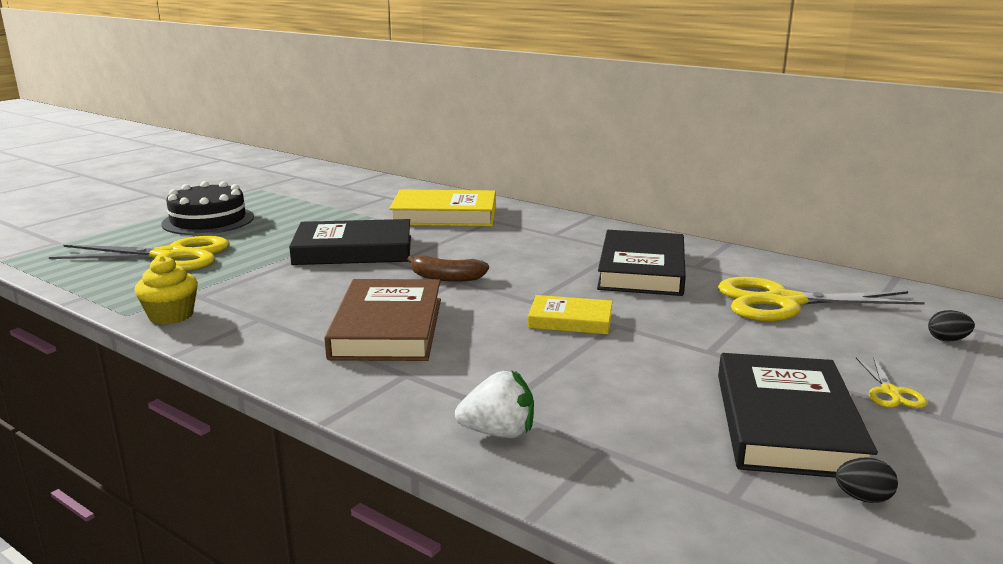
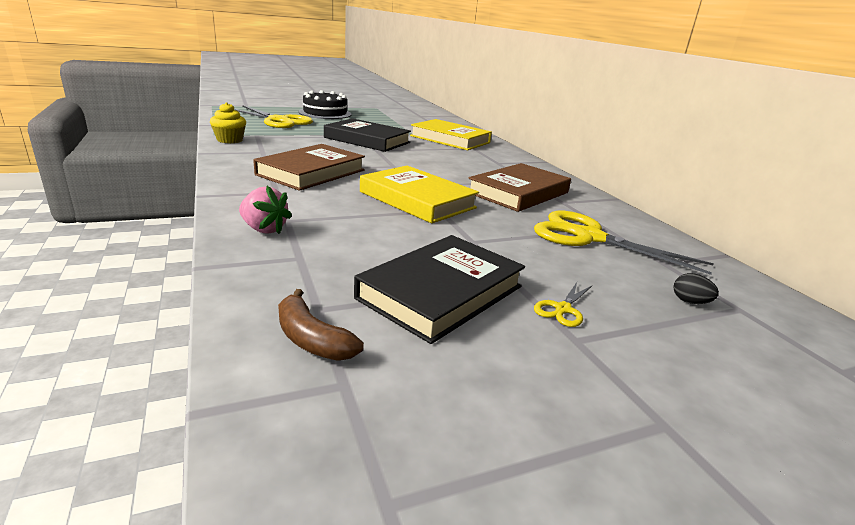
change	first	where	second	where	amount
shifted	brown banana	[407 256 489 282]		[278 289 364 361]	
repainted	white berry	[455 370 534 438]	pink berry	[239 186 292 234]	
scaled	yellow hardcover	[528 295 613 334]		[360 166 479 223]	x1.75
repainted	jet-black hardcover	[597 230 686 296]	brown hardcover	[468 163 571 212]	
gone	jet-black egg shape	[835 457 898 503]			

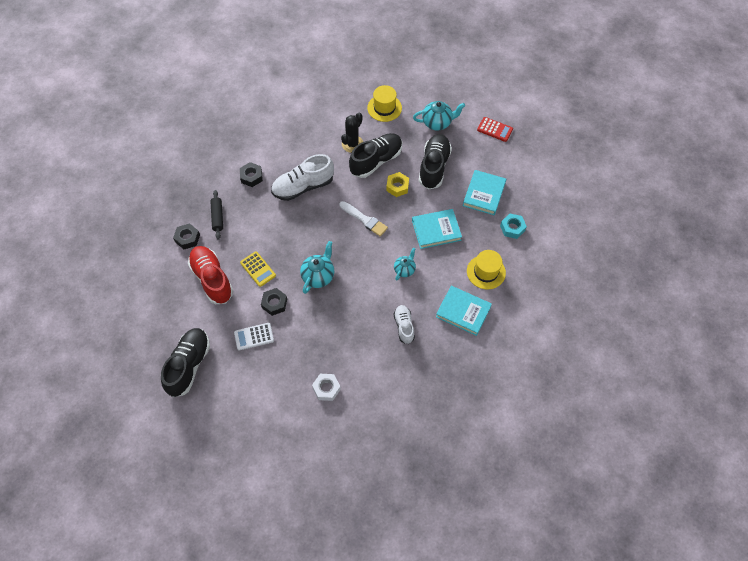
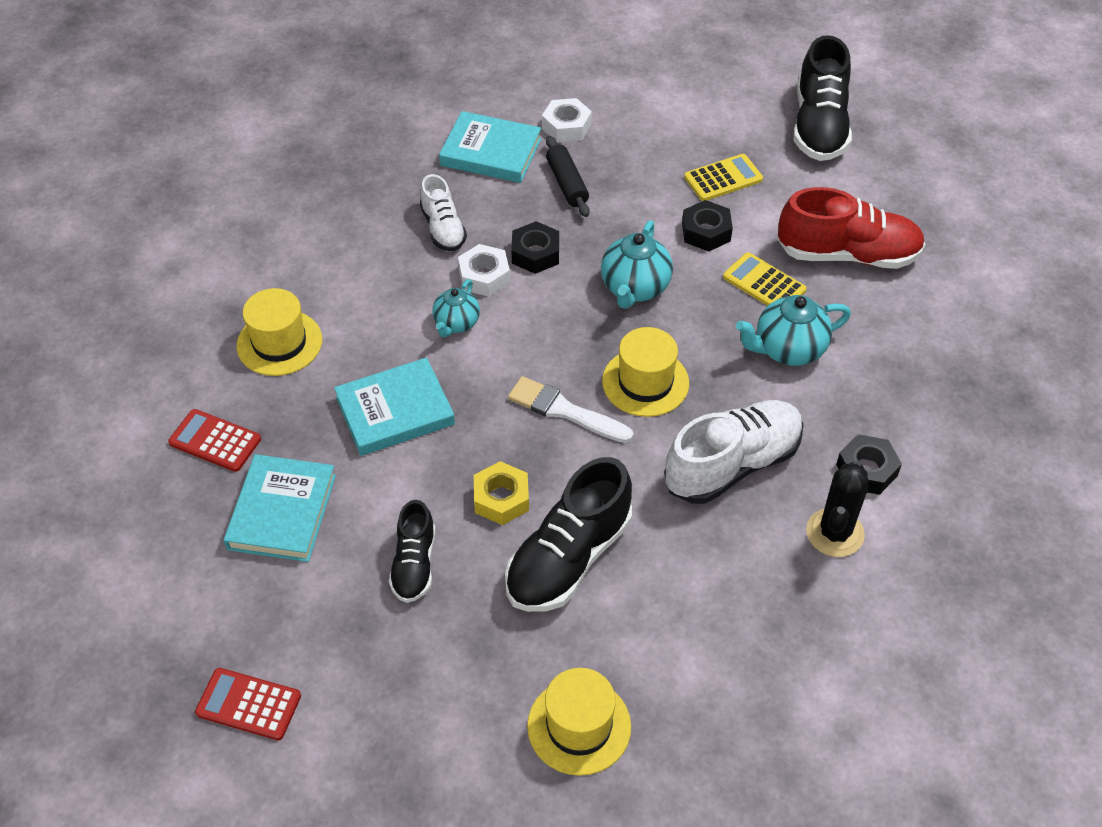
change	first	where	second	where	amount
shifted	jet-black nut	[173 223 200 249]		[511 221 559 274]	
rotated	red lace-up shoe	[188 246 233 304]		[778 187 925 269]	45 degrees counterclockwise
shifted	jet-black pastry roller	[210 190 223 240]		[546 136 590 217]	
repainted	white adding machine	[234 323 274 351]	yellow adding machine	[684 154 763 201]	
shifted	jet-black cactus	[341 112 363 153]		[806 461 869 557]	
shifted	teal teapot	[413 101 465 130]		[736 295 851 366]	
scaled	jet-black lace-up shoe	[419 134 452 190]		[389 500 435 603]	x0.58
shifted	teal hardcover	[436 286 492 336]		[439 111 541 183]	
swapped	teal nut	[500 214 527 239]	red adding machine	[168 409 261 472]	
new			white nut	[458 244 510 297]	
new			yellow tall hat	[602 327 689 417]	

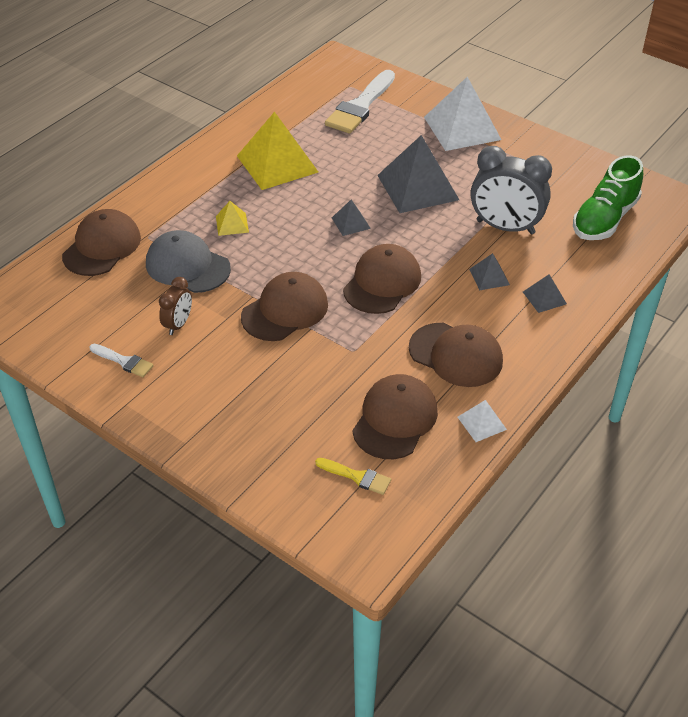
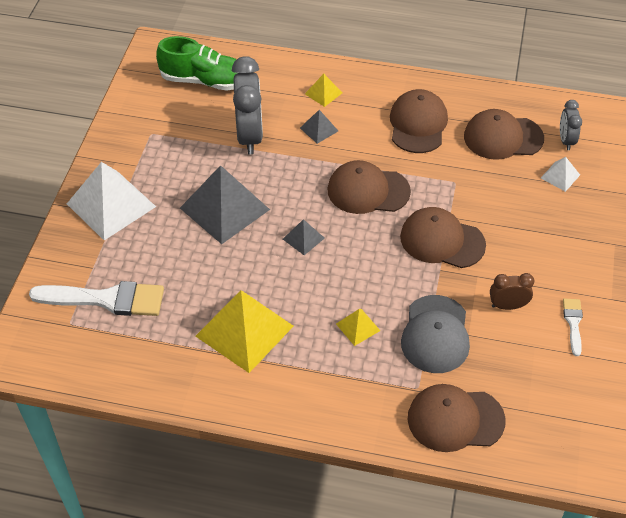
change	first	where	second	where	amount
swapped	yellow paint brush	[315 458 391 495]	ash-grey alarm clock	[560 100 582 150]	
shifted	white pyramid	[458 400 507 442]		[541 157 580 192]	
repainted	ash-grey pyramid	[523 274 567 313]	yellow pyramid	[305 74 342 107]	

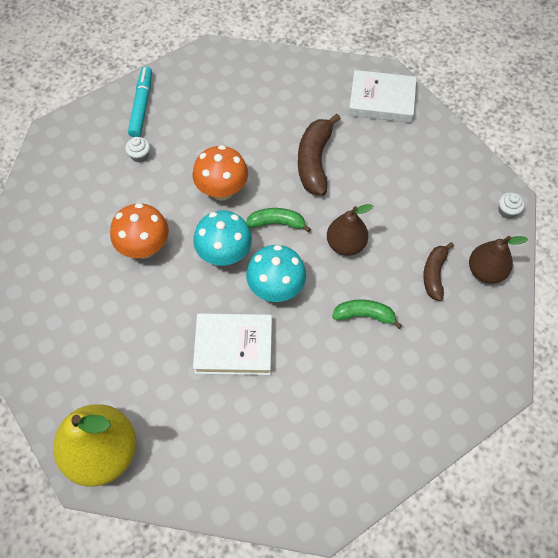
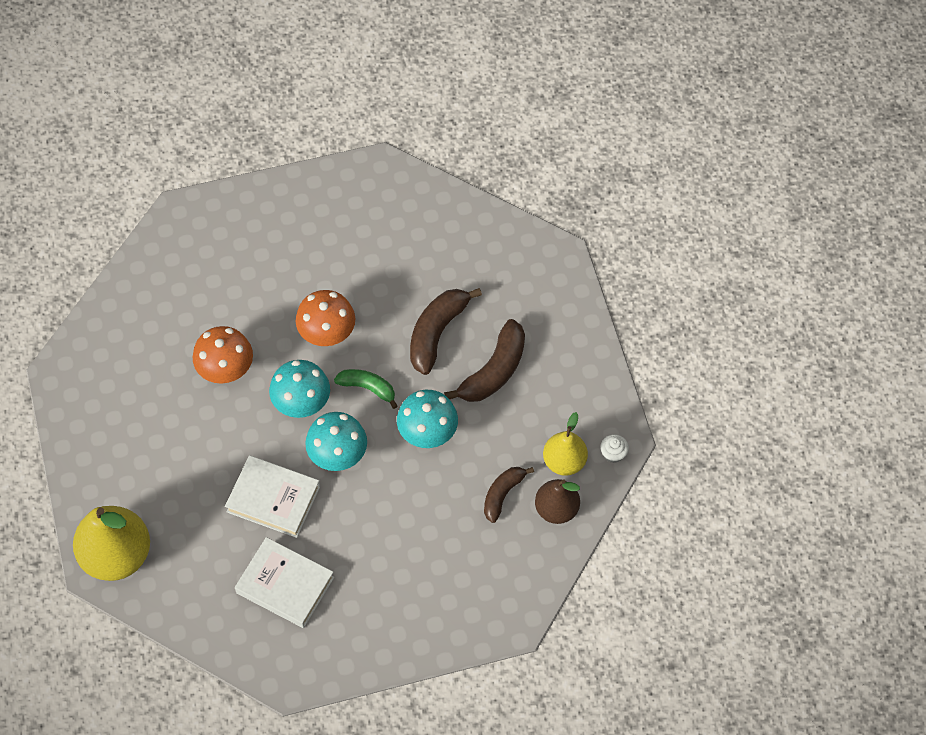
change	first	where	second	where	amount
gone	white muffin	[125 137 150 163]			
gone	teal marker pen	[128 66 152 137]			
swapped	brown pear fruit	[327 204 373 256]	teal mushroom	[397 390 458 448]	
gone	emerald banana	[332 300 402 329]			
shifted	white hardcover	[349 70 417 123]		[235 537 334 628]	
new			brown banana	[444 319 525 402]	
new			yellow pear fruit	[543 412 588 476]	

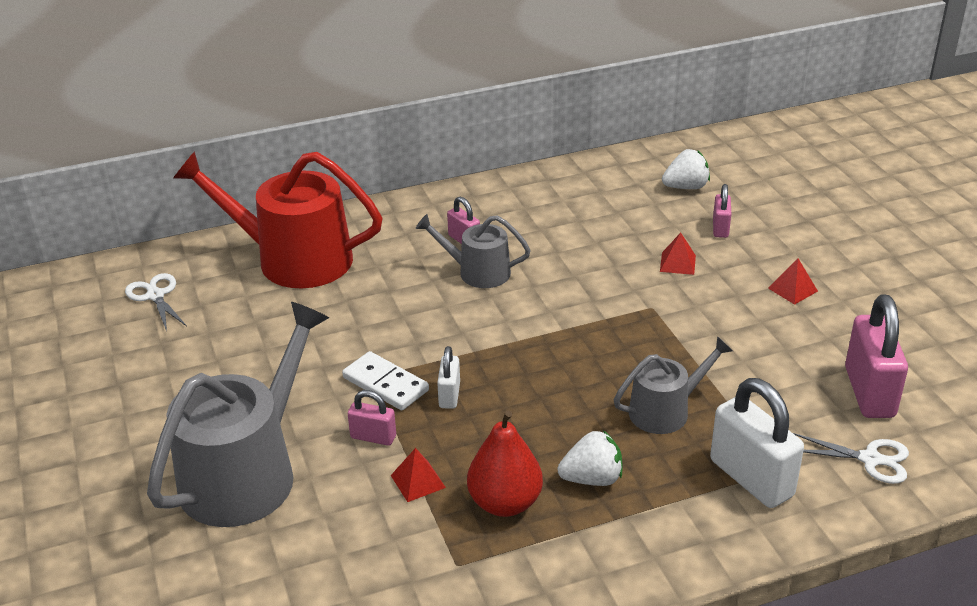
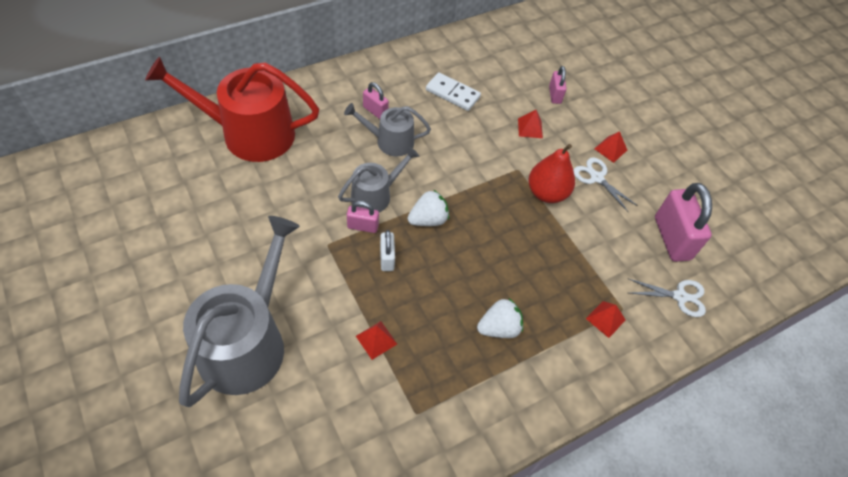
change	first	where	second	where	amount
shifted	white pair of scissors	[125 273 187 331]		[573 157 638 212]	
shifted	white domino piece	[342 351 429 410]		[426 72 481 111]	
shifted	pink small lock	[348 390 396 446]		[347 201 379 233]	
shifted	red pear fruit	[467 411 543 517]		[529 144 575 203]	
shifted	ash-grey sprinkling can	[614 336 733 434]		[338 146 419 212]	
shifted	white berry	[662 149 710 189]		[408 190 449 226]	
swapped	white small lock	[710 378 804 508]	red pyramid	[586 301 626 338]	

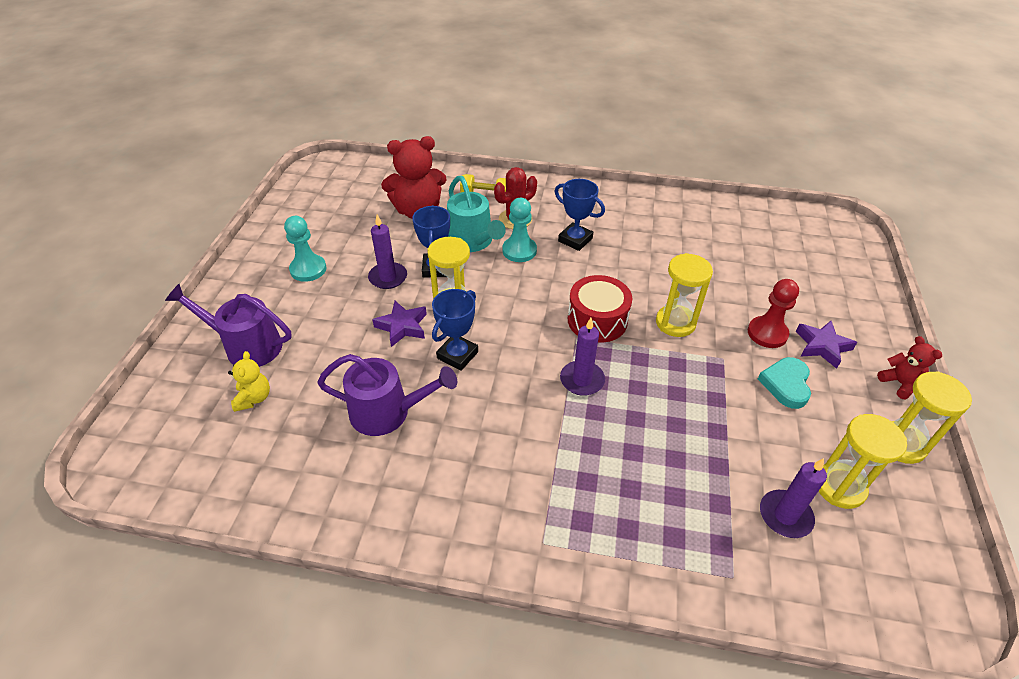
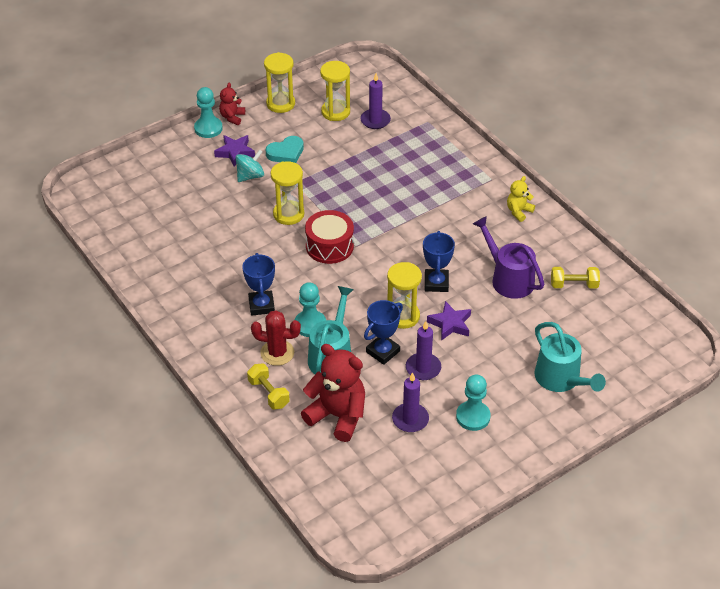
change	first	where	second	where	amount
repainted	purple sprinkling can	[165 284 292 367]	teal sprinkling can	[534 322 606 392]	
shifted	yellow stuffed bear	[228 351 270 412]		[507 176 535 222]	
rotated	blue award cup	[432 289 478 371]		[423 231 455 292]	75 degrees counterclockwise
shifted	purple pillar candle	[560 318 605 396]		[392 372 429 432]	
swapped	red game pawn	[748 279 799 348]	teal toy top	[236 149 264 182]	
new			teal game pawn	[194 87 223 138]	
new			yellow hand weight	[551 267 600 289]	

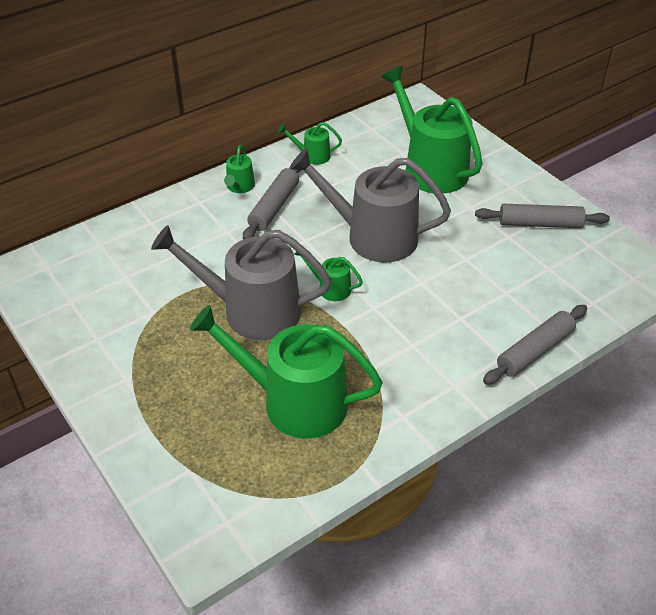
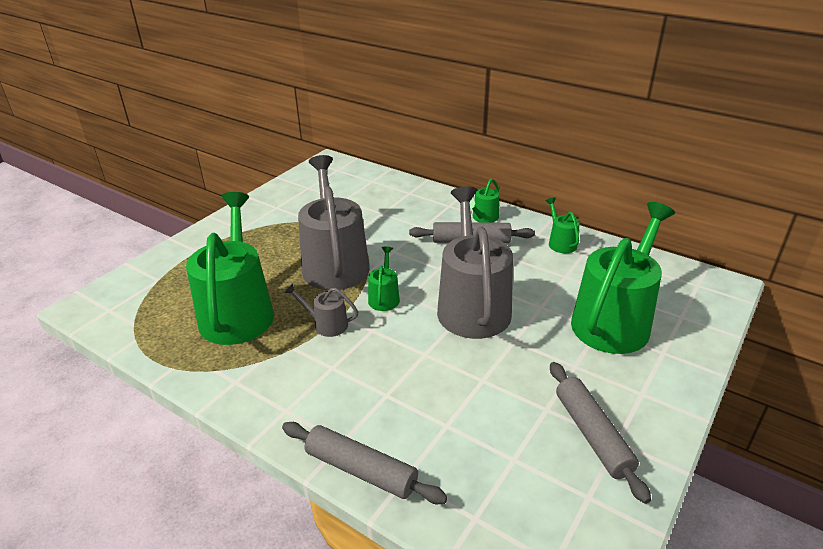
change	first	where	second	where	amount
rotated	emerald sprinkling can	[224 145 255 193]		[469 179 499 223]	45 degrees counterclockwise
new			ash-grey sprinkling can	[284 283 358 337]	

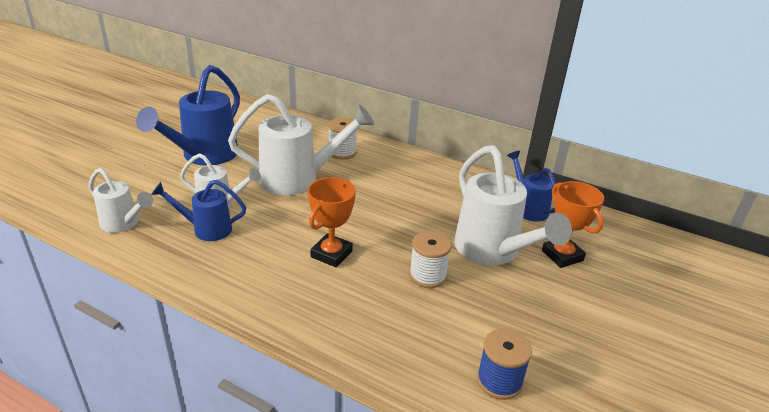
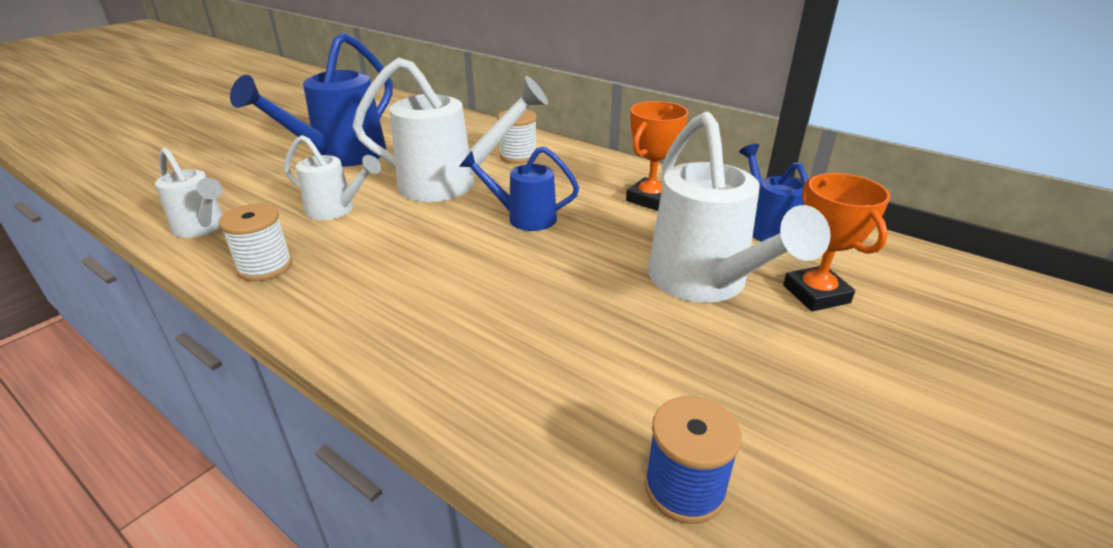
change	first	where	second	where	amount
shifted	blue sprinkling can	[151 180 246 241]		[459 146 579 231]	
shifted	orange-coloured award cup	[308 177 356 267]		[626 101 689 211]	
shifted	white reel of thread	[409 231 452 288]		[219 204 293 281]	

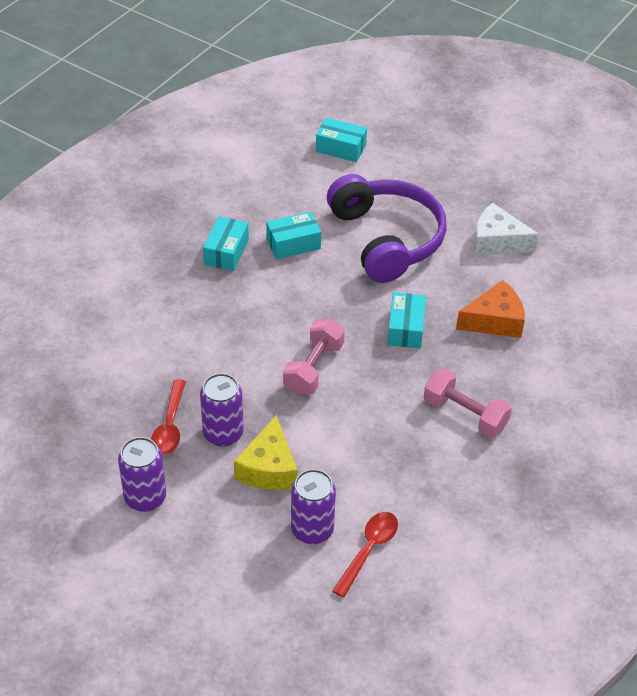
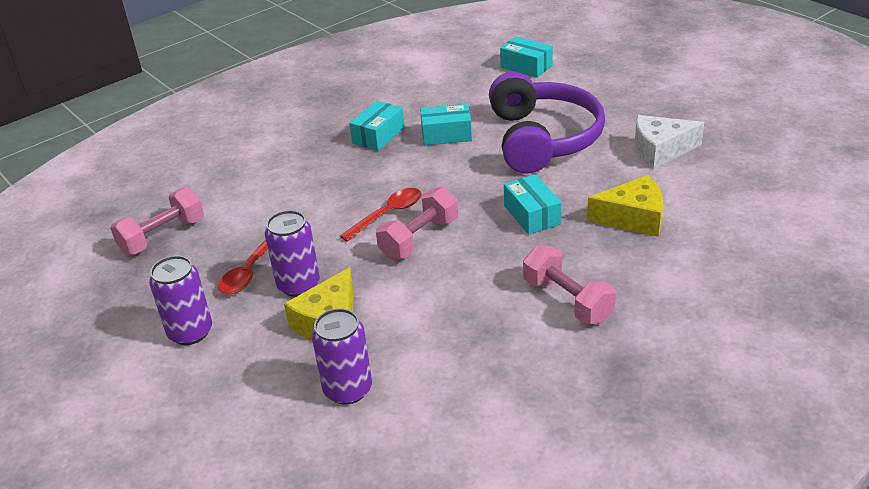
change	first	where	second	where	amount
shifted	red spoon	[332 512 398 597]		[340 188 422 242]	
rotated	teal box	[387 292 426 349]		[504 174 562 235]	45 degrees counterclockwise
repainted	orange-coloured cheese wedge	[456 280 525 338]	yellow cheese wedge	[587 175 663 237]	
rotated	white cheese wedge	[474 203 539 255]		[635 115 704 169]	45 degrees counterclockwise
new			pink hand weight	[110 187 204 255]	

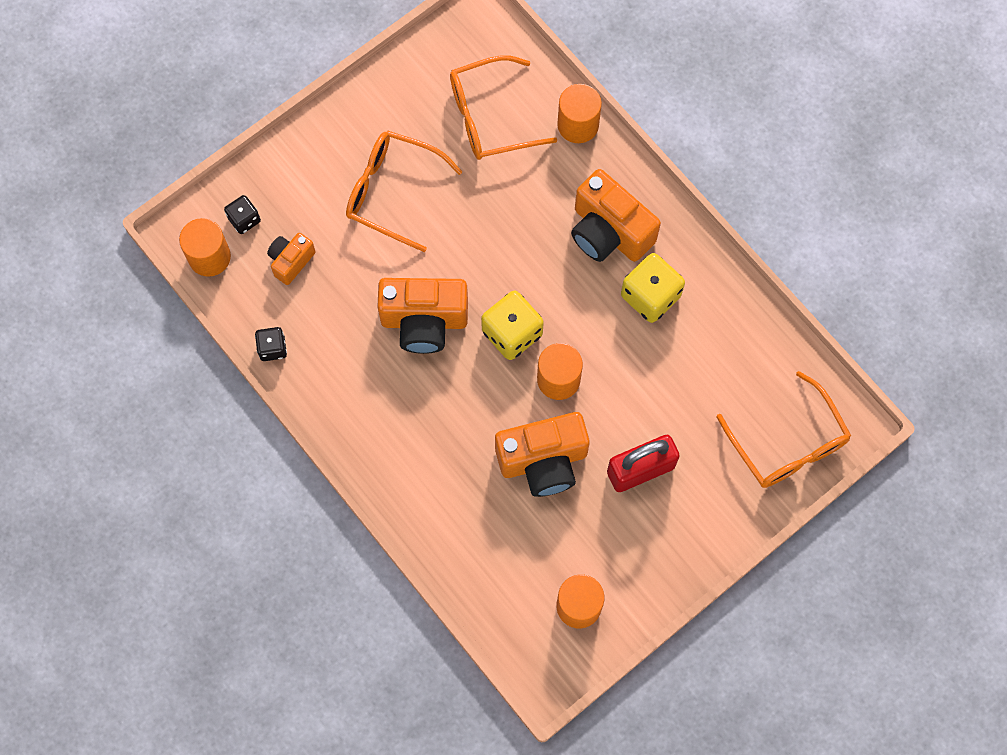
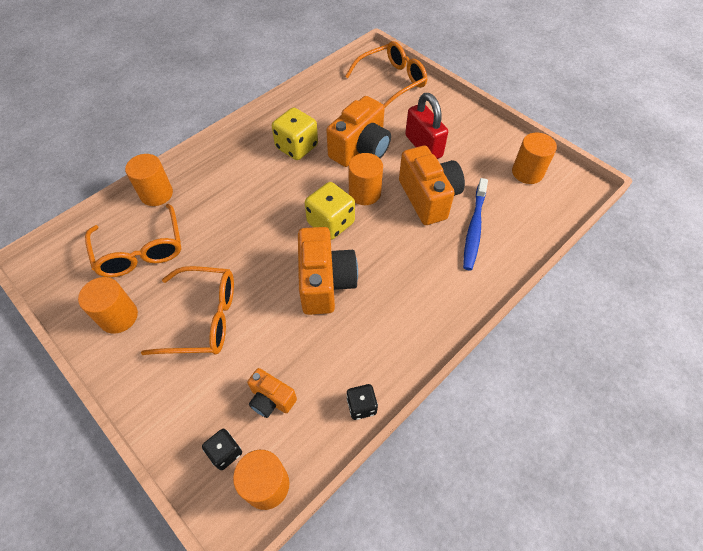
change	first	where	second	where	amount
rotated	orange-coloured spectacles	[346 131 463 252]		[141 266 234 355]	105 degrees counterclockwise
shifted	orange-coloured camera	[571 169 661 262]		[326 96 391 167]	
new			orange-coloured cylinder	[78 277 138 334]	
new			blue tooth brush	[463 178 488 270]	

